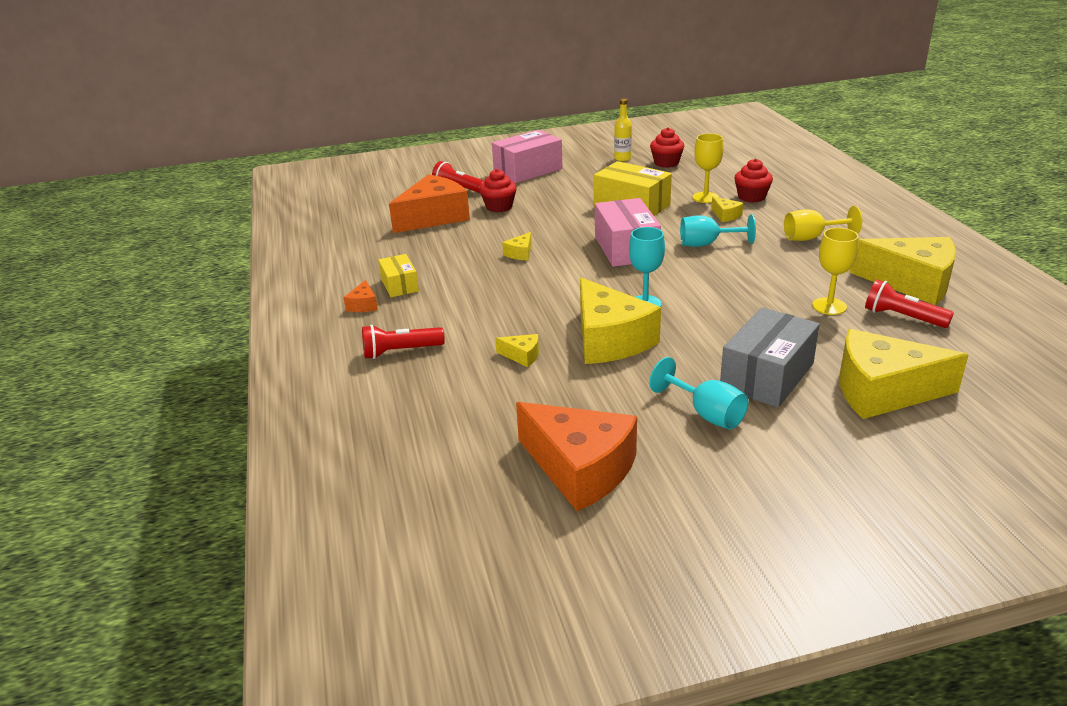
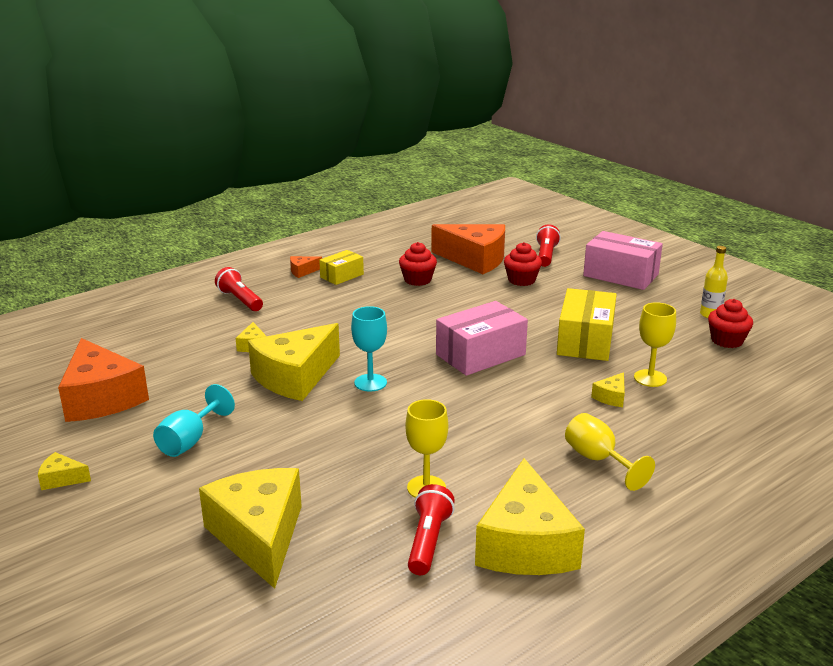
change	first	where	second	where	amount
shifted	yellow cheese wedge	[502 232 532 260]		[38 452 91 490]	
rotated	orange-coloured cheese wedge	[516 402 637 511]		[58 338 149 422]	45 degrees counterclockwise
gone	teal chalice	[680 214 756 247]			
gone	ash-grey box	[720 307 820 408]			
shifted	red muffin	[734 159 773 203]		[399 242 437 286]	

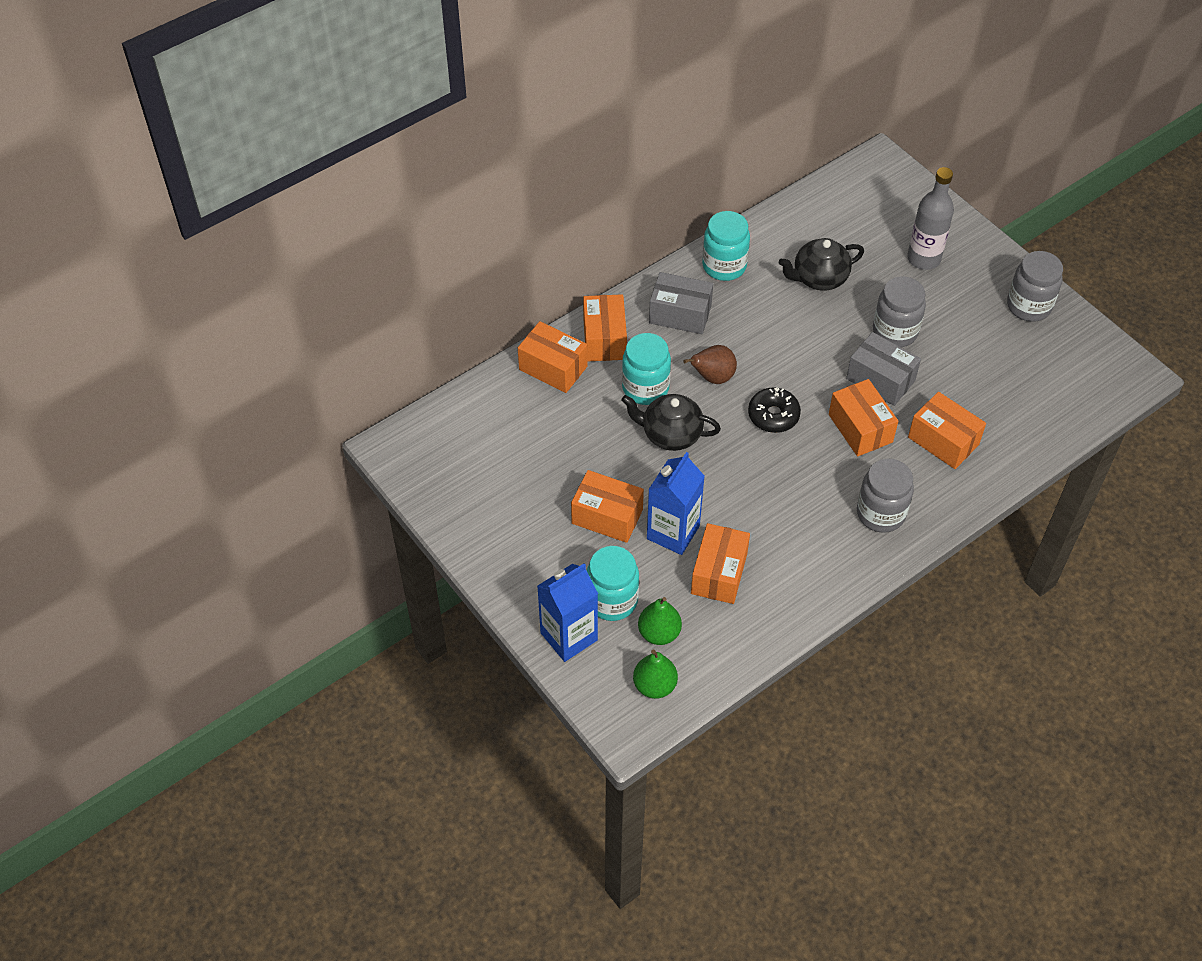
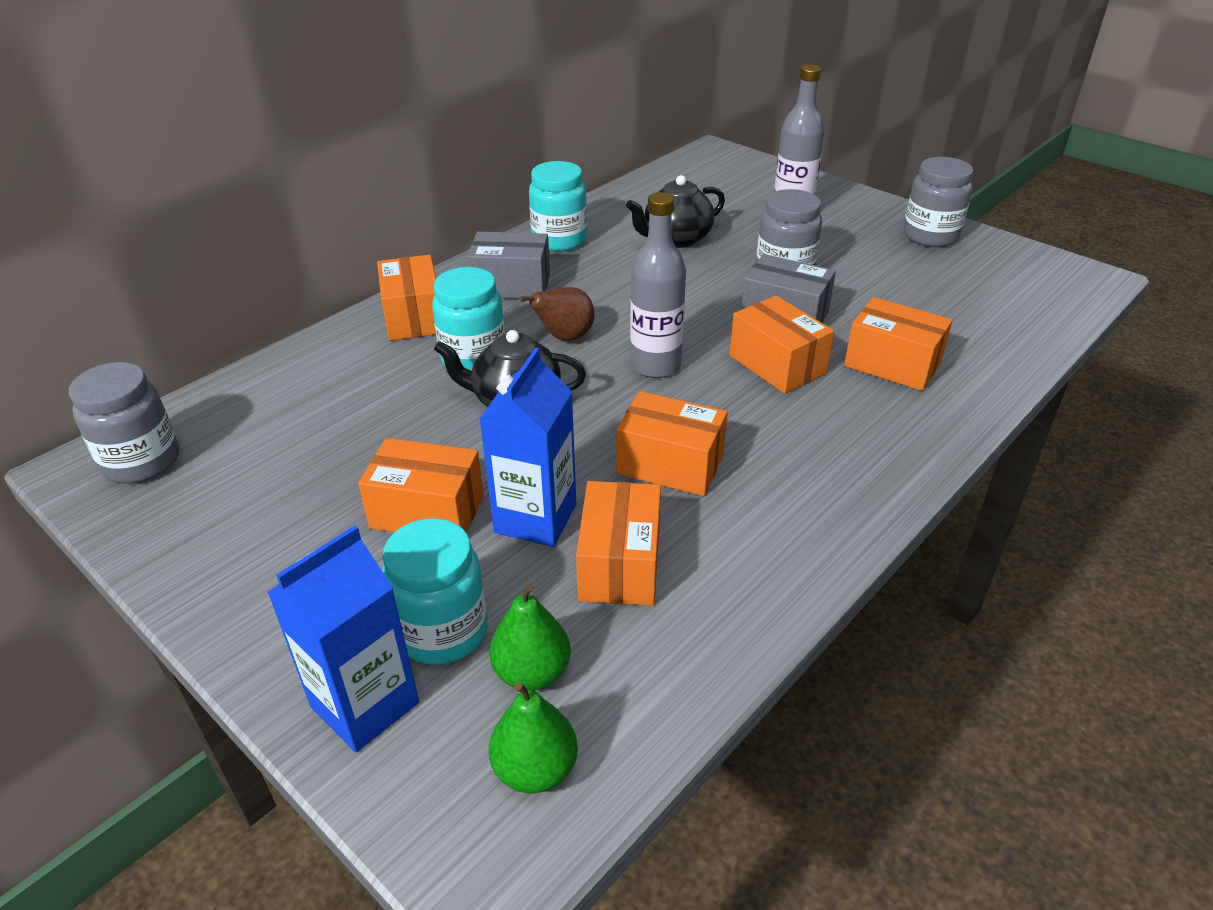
change	first	where	second	where	amount
shifted	orange-coloured box	[518 321 588 393]		[616 391 728 496]	
swapped	jet-black glazed donut	[748 387 801 433]	ash-grey drink bottle	[630 192 686 378]	
shifted	ash-grey jar	[857 459 914 533]		[69 362 179 484]	

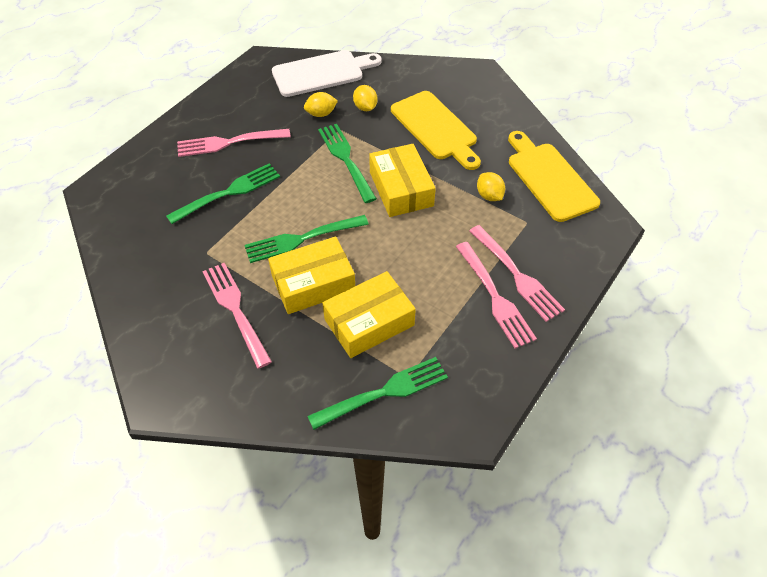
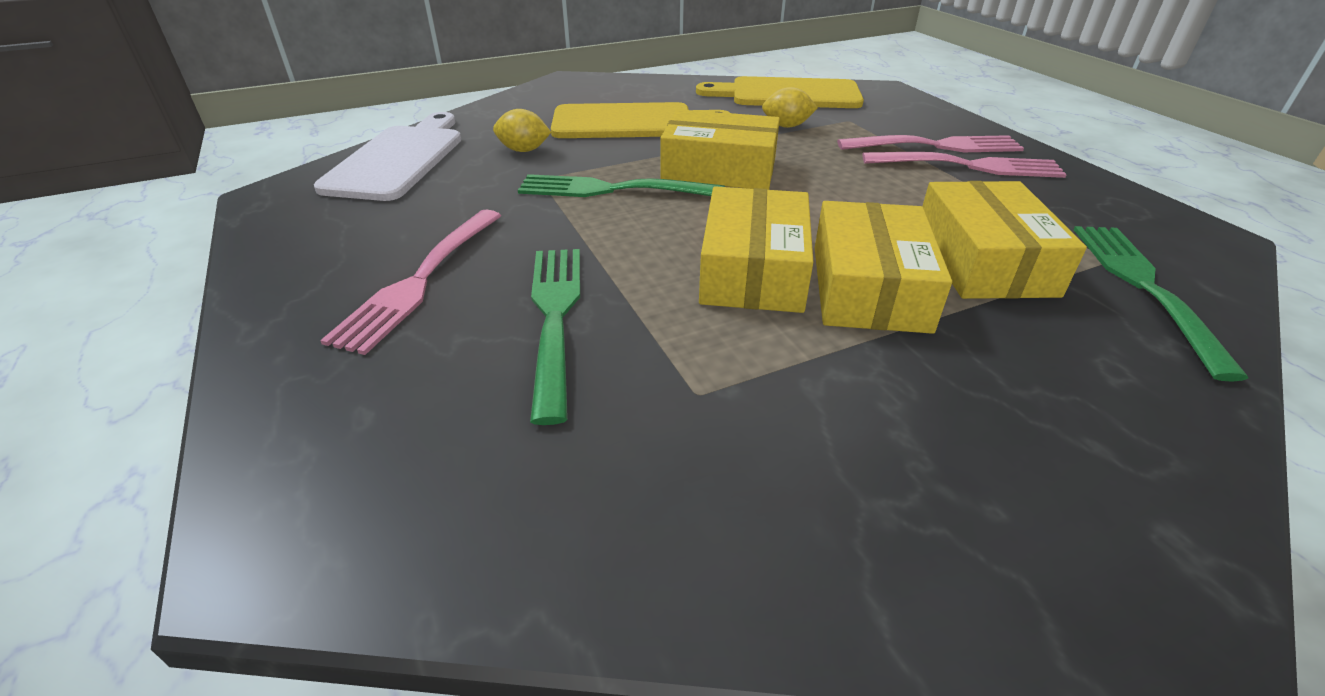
change	first	where	second	where	amount
gone	pink dinner fork	[202 263 272 369]			
swapped	emerald dinner fork	[244 215 369 263]	yellow box	[699 186 813 313]	
gone	yellow lemon	[304 92 338 117]			

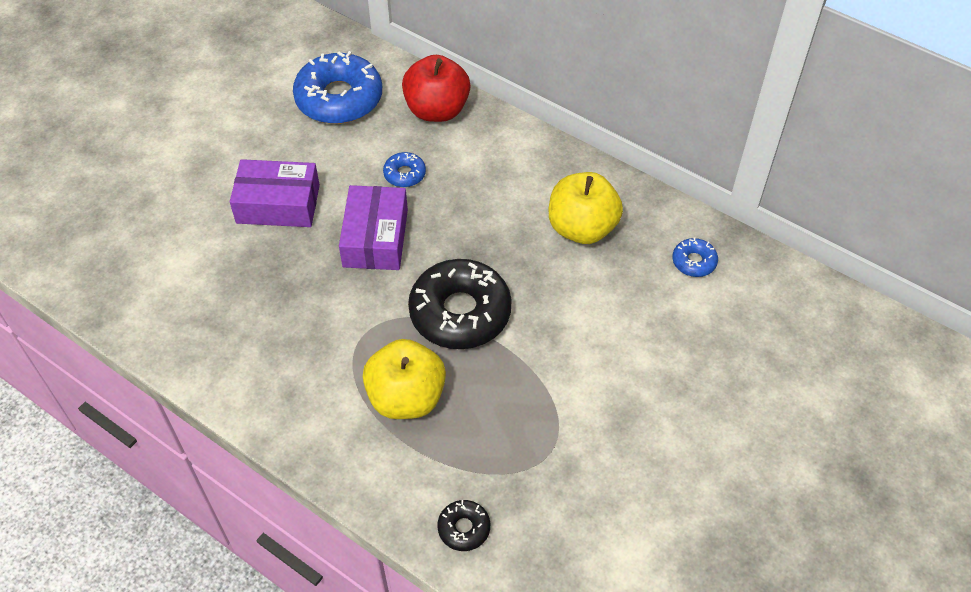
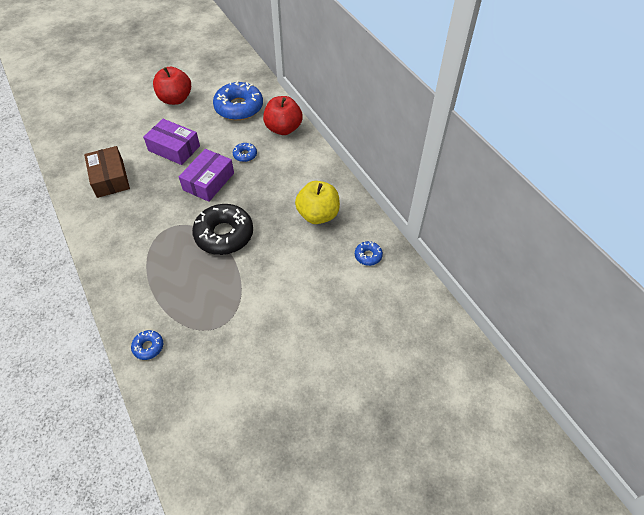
change	first	where	second	where	amount
gone	yellow apple	[363 339 446 419]			
repainted	jet-black glazed donut	[437 500 490 551]	blue glazed donut	[131 330 163 360]	
new			brown box	[84 146 130 198]	
new			red apple	[153 67 191 105]	

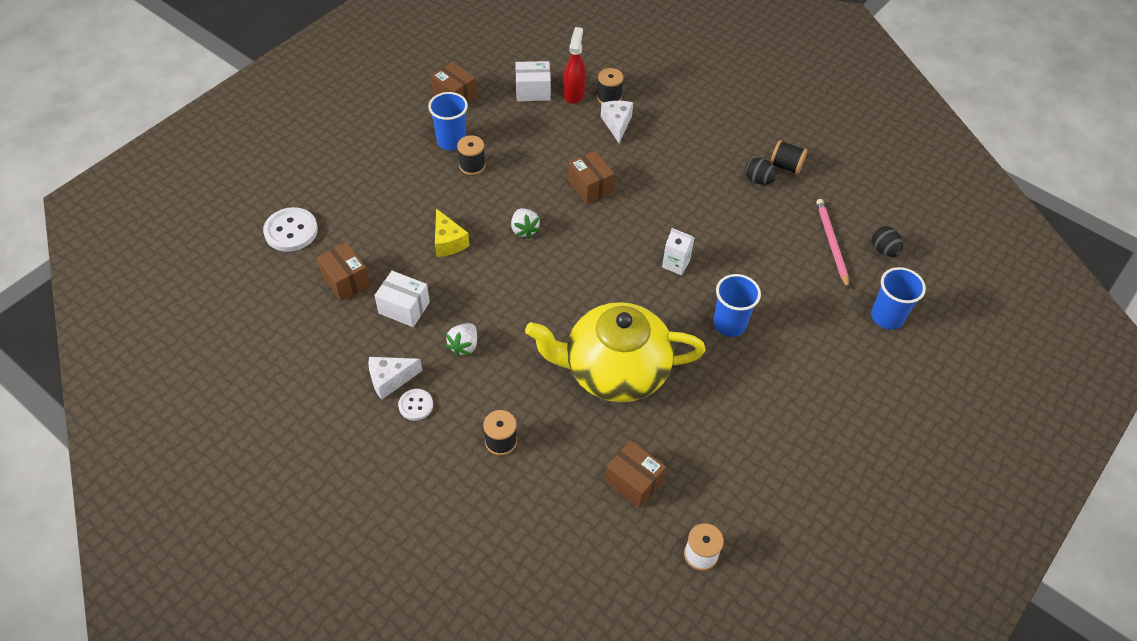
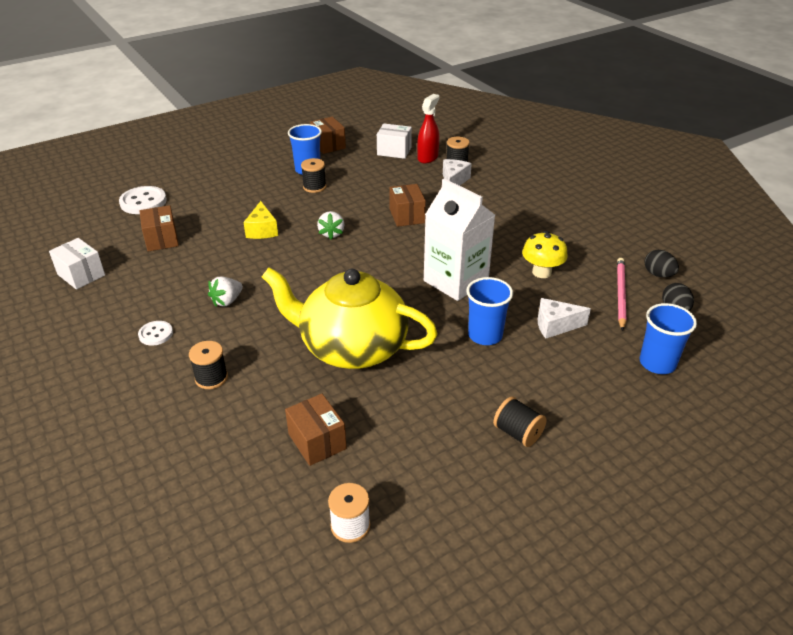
change	first	where	second	where	amount
shifted	white cheese wedge	[368 357 423 400]		[538 298 591 338]	
shifted	white box	[374 271 430 327]		[49 238 105 290]	
scaled	white juice carton	[662 228 694 275]		[424 179 495 301]	x2.19
shifted	jet-black egg shape	[745 158 778 184]		[644 250 679 277]	
shifted	jet-black reel of thread	[770 140 808 174]		[493 397 547 447]	
new			yellow mushroom	[522 231 568 278]	

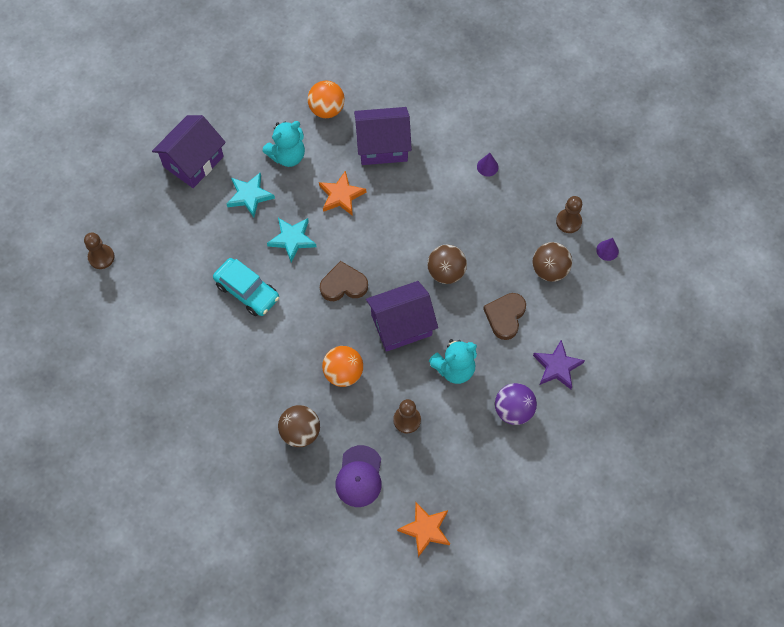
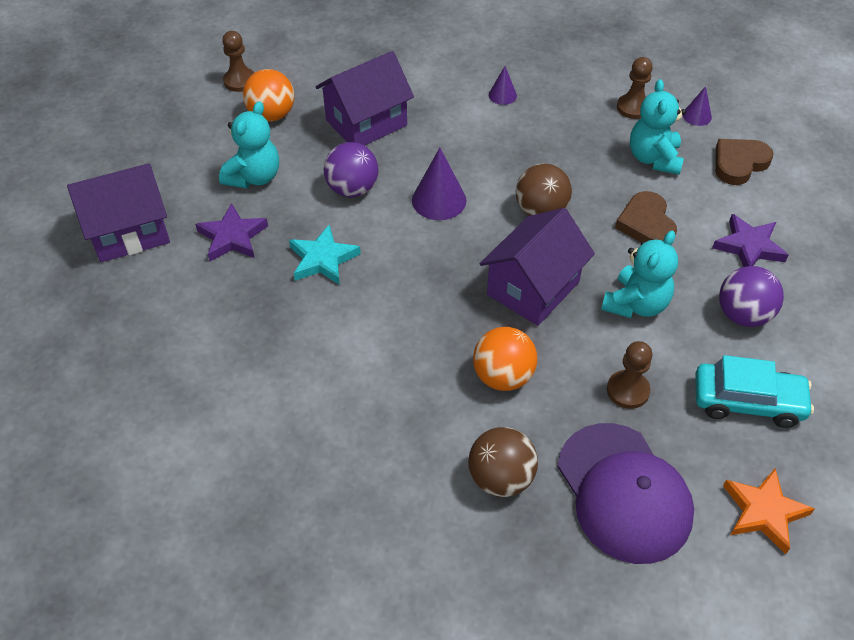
change	first	where	second	where	amount
shifted	brown game pawn	[84 232 115 269]		[222 31 254 92]	
rotated	purple house	[152 115 226 188]		[67 163 170 262]	60 degrees clockwise
shifted	teal toy car	[213 258 279 316]		[695 355 814 428]	
repainted	teal five-pointed star	[227 173 275 217]	purple five-pointed star	[195 203 268 261]	
swapped	orange-coloured five-pointed star	[319 170 366 216]	purple play ball	[324 142 379 197]	
shifted	brown love heart	[320 261 368 301]		[715 139 774 185]	
scaled	purple cap	[335 445 382 507]		[558 423 694 564]	x1.53
swapped	brown play ball	[532 242 572 282]	teal stuffed bear	[630 79 686 175]	
new			purple cone	[412 148 467 220]	

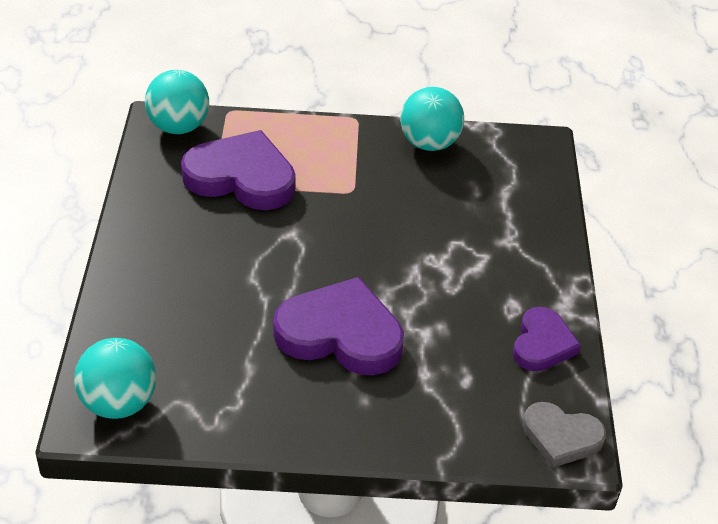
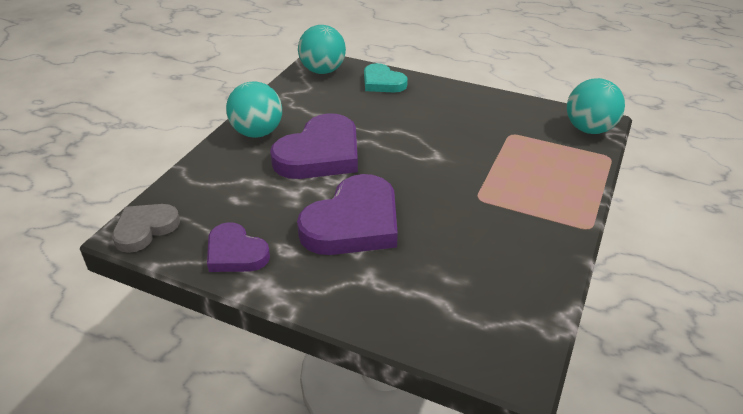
change	first	where	second	where	amount
shifted	purple love heart	[181 130 296 210]		[297 174 398 255]	
shifted	teal play ball	[400 87 464 151]		[226 81 282 138]	
new			teal love heart	[364 63 408 92]	

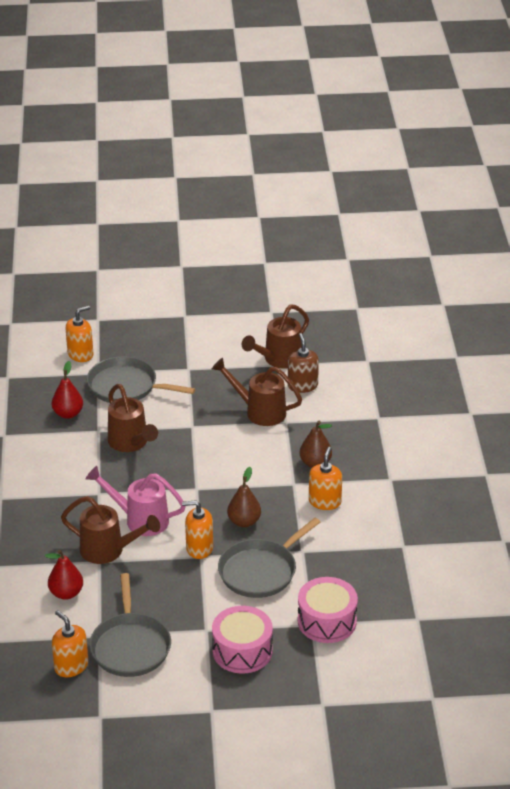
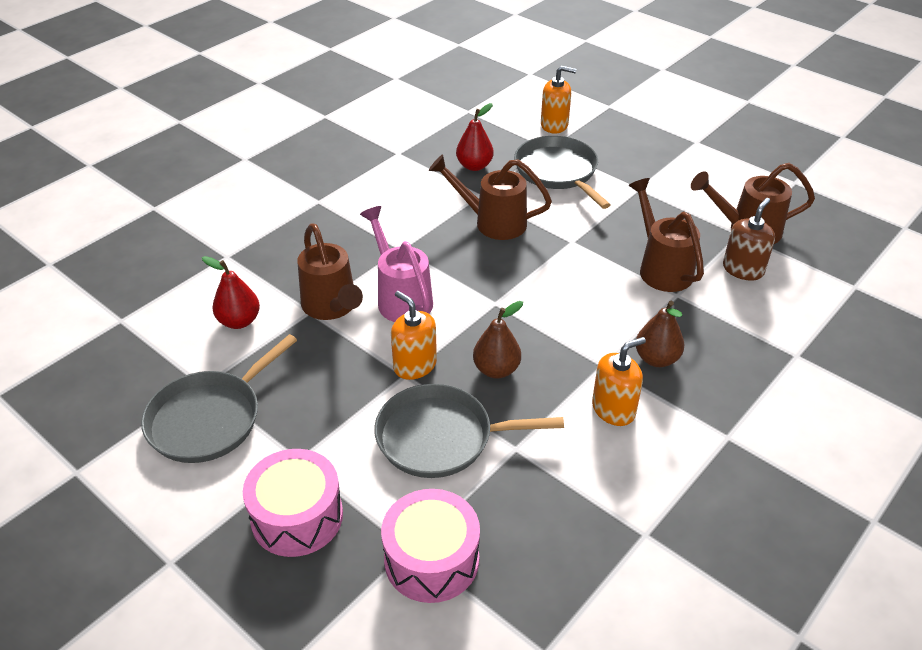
change	first	where	second	where	amount
gone	orange-coloured soap dispenser	[52 610 88 677]			
rotated	brown sprinkling can	[108 384 158 452]		[429 154 552 240]	90 degrees clockwise

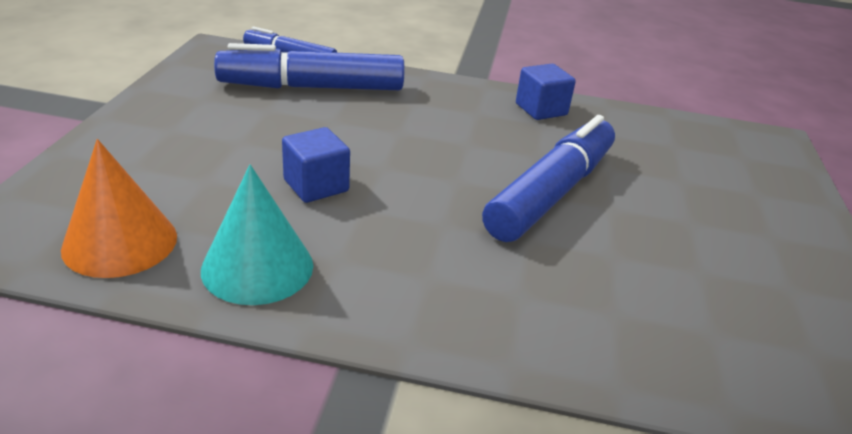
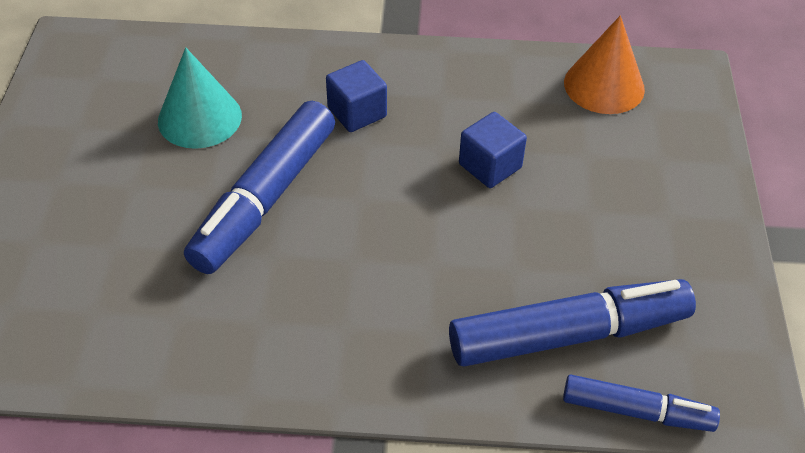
change	first	where	second	where	amount
shifted	teal cone	[201 165 313 305]		[158 47 242 149]	
shifted	blue cube	[516 64 576 120]		[326 60 387 132]	

